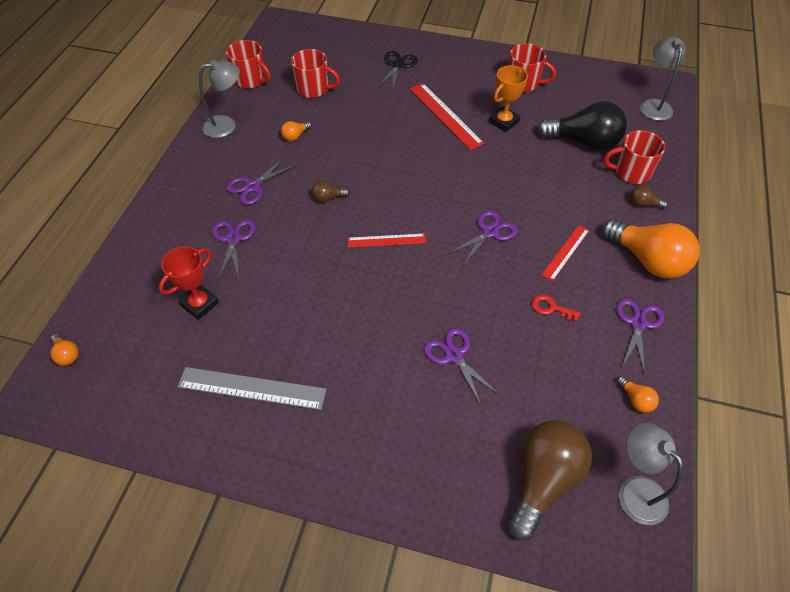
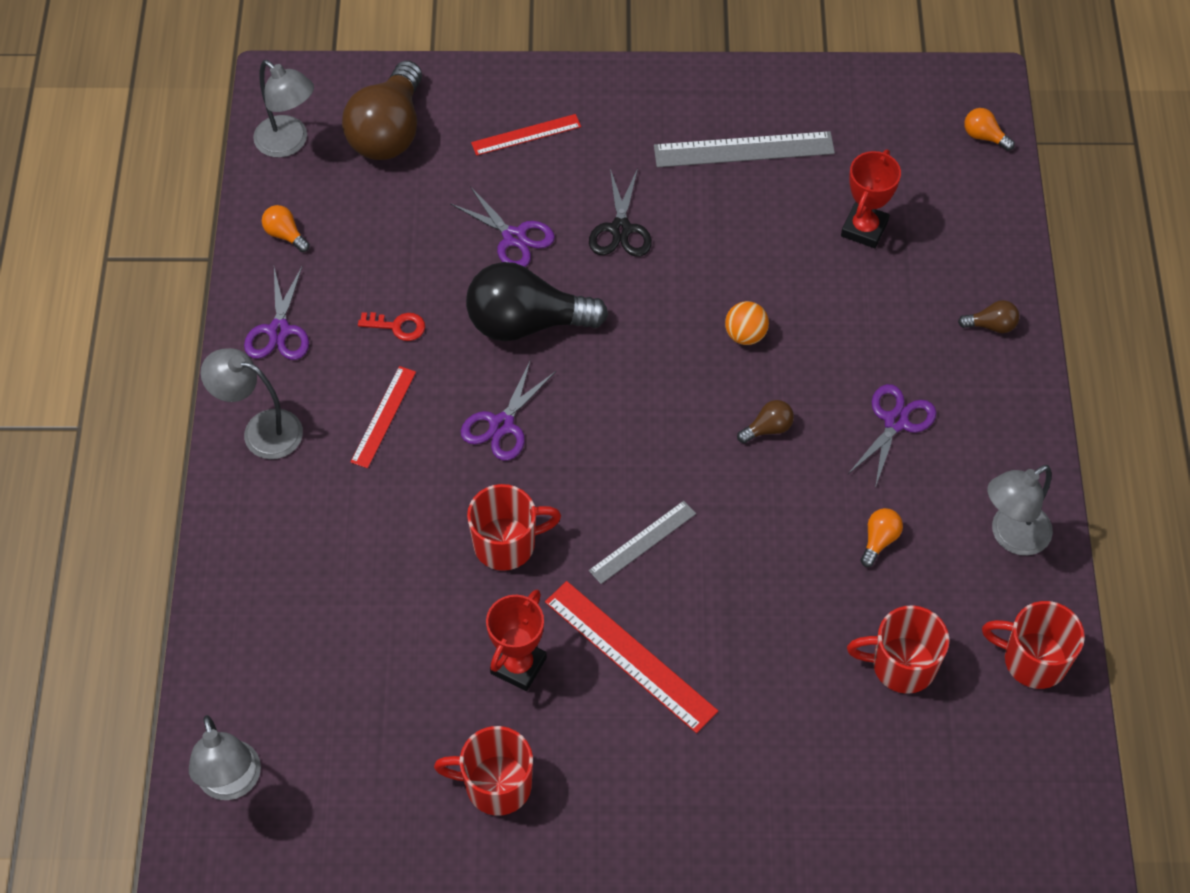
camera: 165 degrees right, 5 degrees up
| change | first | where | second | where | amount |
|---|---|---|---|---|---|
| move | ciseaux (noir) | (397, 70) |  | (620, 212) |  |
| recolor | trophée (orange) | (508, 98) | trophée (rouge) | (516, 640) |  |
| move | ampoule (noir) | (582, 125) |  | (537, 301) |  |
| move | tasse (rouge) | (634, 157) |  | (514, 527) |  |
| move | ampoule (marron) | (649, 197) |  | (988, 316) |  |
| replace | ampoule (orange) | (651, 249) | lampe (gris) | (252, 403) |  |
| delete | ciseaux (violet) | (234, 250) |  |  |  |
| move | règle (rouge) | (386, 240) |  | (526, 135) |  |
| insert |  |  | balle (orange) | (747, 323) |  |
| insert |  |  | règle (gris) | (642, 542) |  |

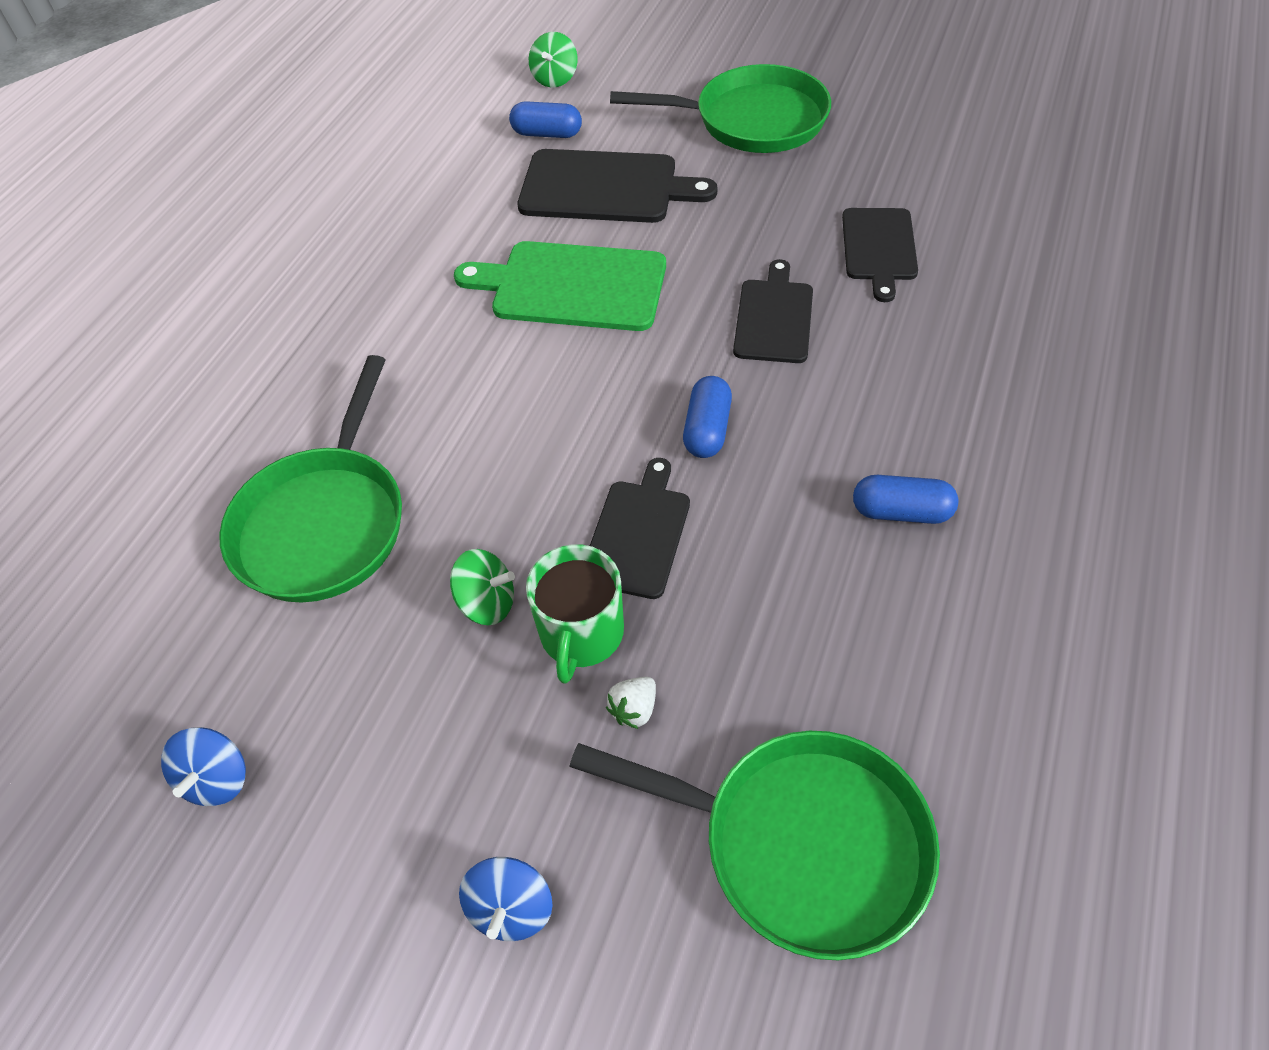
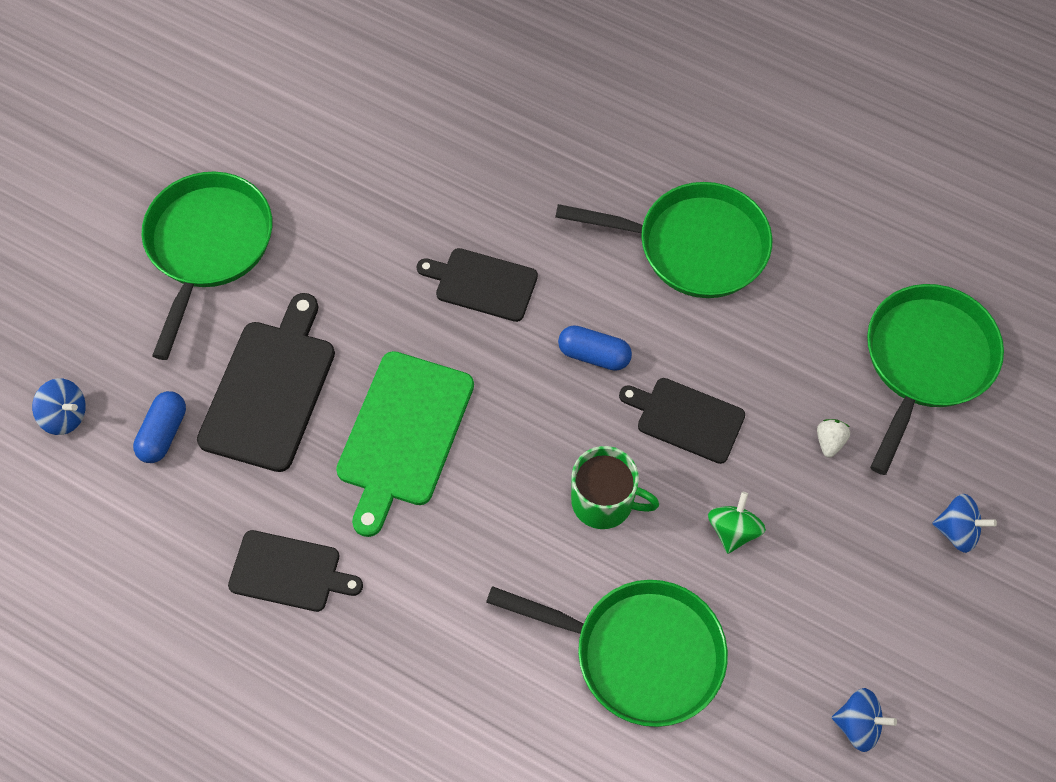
camera: 85 degrees left, 10 degrees up
| change | first | where | second | where | amount |
|---|---|---|---|---|---|
| recolor | toupie (vert) | (553, 59) | toupie (bleu) | (59, 406) |  |
| move | planche à découper (noir) | (880, 255) |  | (295, 571) |  |
| replace | gélule (bleu) | (905, 499) | poêle (vert) | (663, 240) |  |
| move | tasse (vert) | (575, 614) |  | (615, 487) |  |
| rotate | fraise (blanc) | (631, 703) |  | (833, 438) | 120 degrees counterclockwise |

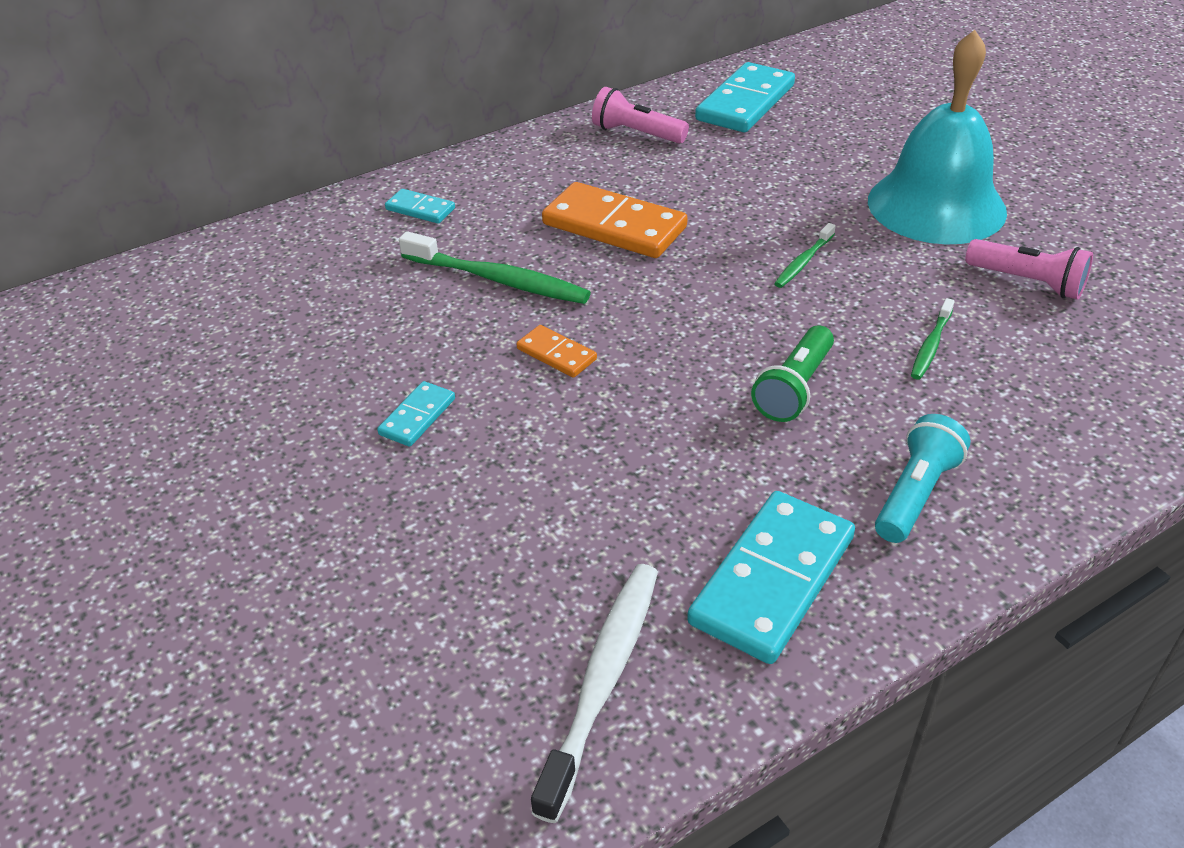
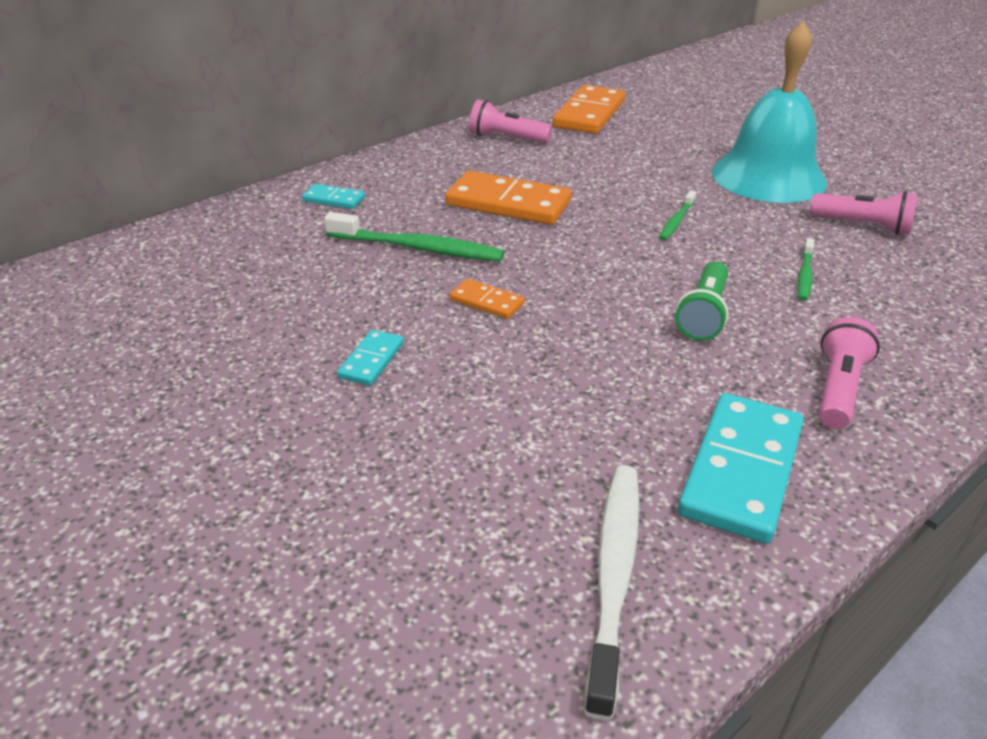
camera: 10 degrees left, 5 degrees down
| change | first | where | second | where | amount |
|---|---|---|---|---|---|
| recolor | domino (turquoise) | (745, 97) | domino (orange) | (588, 109) |  |
| recolor | lampe de poche (turquoise) | (922, 478) | lampe de poche (rose) | (849, 373) |  |

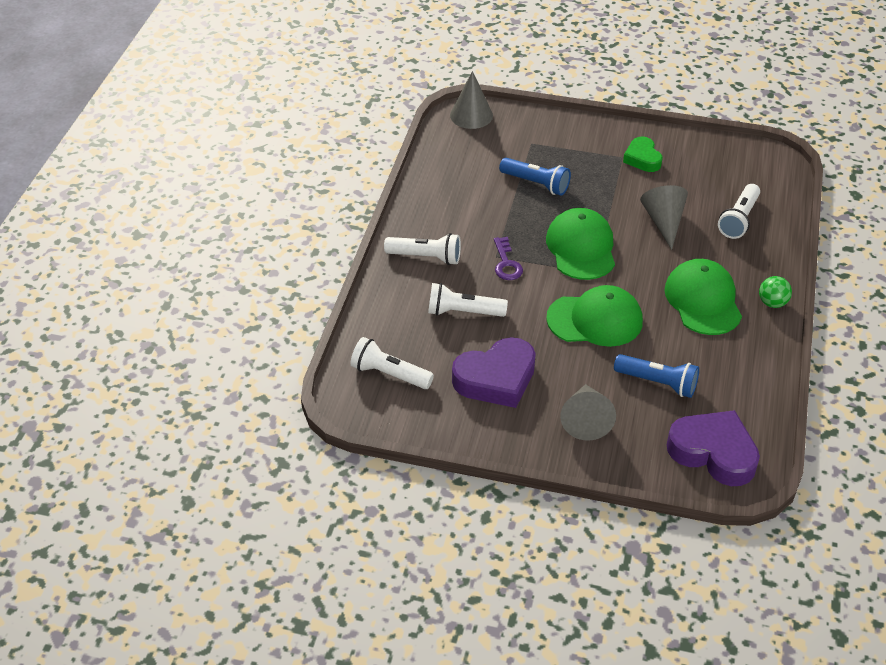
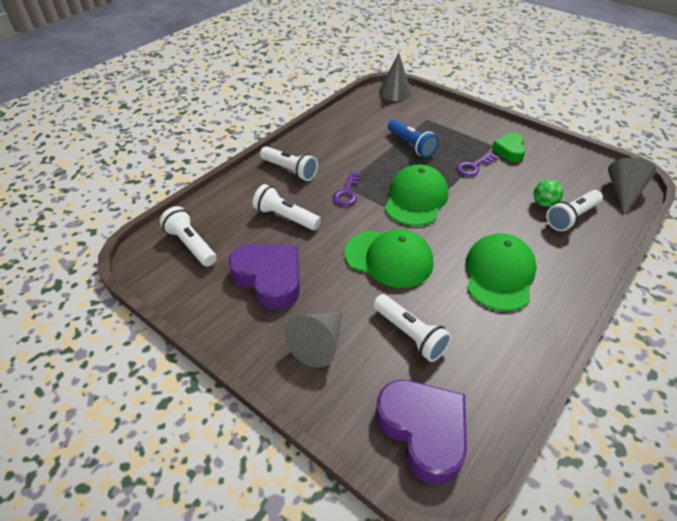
camera: 25 degrees right, 0 degrees up
| change | first | where | second | where | amount |
|---|---|---|---|---|---|
| move | cône (gris) | (664, 217) |  | (632, 186) |  |
| move | balle (vert) | (775, 292) |  | (548, 193) |  |
| rotate | cœur (violet) | (494, 372) |  | (264, 276) | 135 degrees counterclockwise |
| recolor | lampe de poche (bleu) | (656, 376) | lampe de poche (blanc) | (412, 328) |  |
| insert |  |  | clé (violet) | (477, 164) |  |

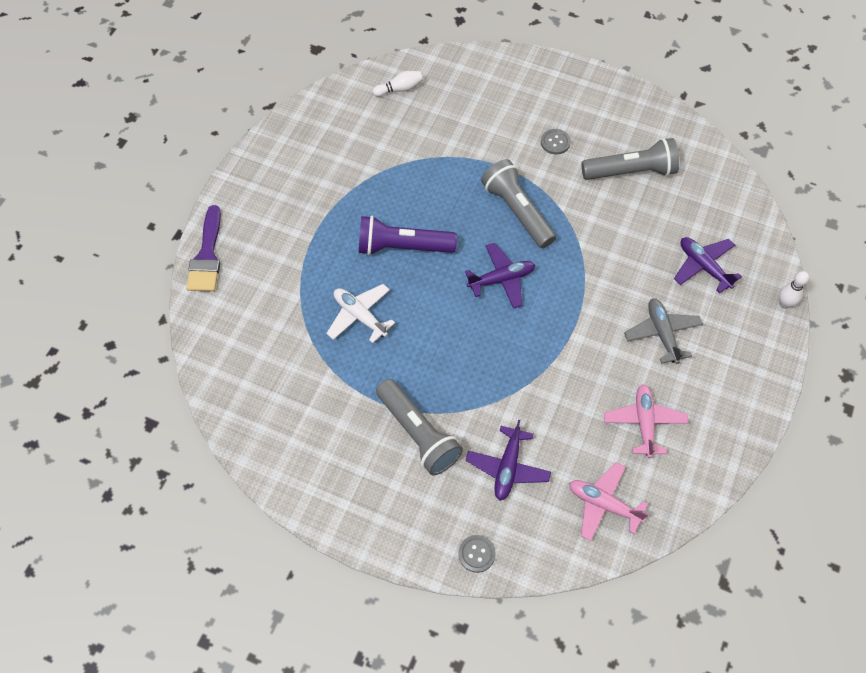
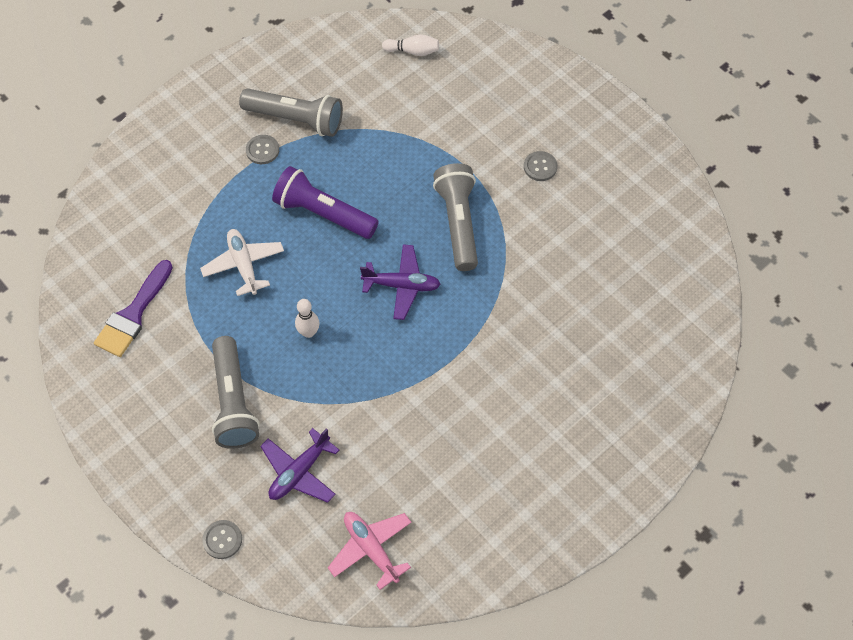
camera: 25 degrees right, 0 degrees up
| change | first | where | second | where | amount |
|---|---|---|---|---|---|
| move | lampe de poche (gris) | (630, 159) |  | (291, 112) |  |
| move | pinceau (violet) | (203, 248) |  | (133, 308) |  |
| delete | avion (violet) | (708, 265) |  |  |  |
| move | quille (blanc) | (794, 290) |  | (307, 318) |  |
| delete | avion (gris) | (663, 331) |  |  |  |
| delete | avion (rose) | (646, 421) |  |  |  |
| insert |  |  | bouton (gris) | (262, 149) |  |

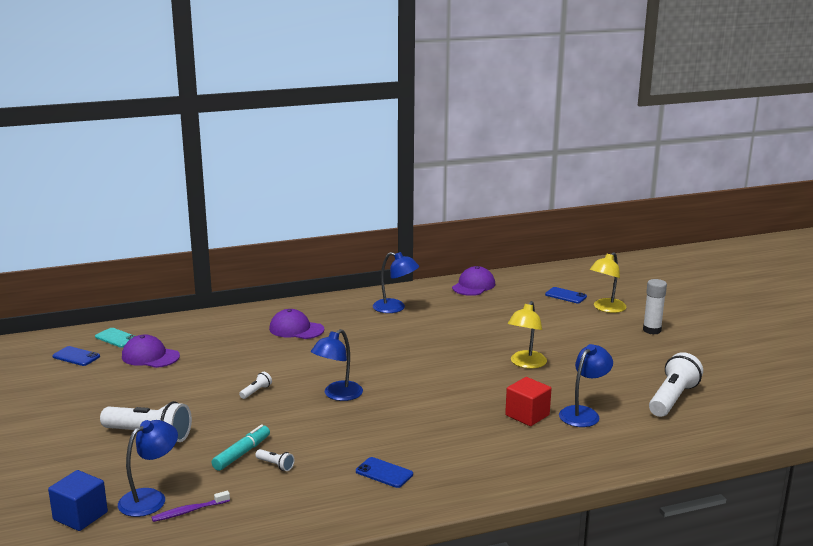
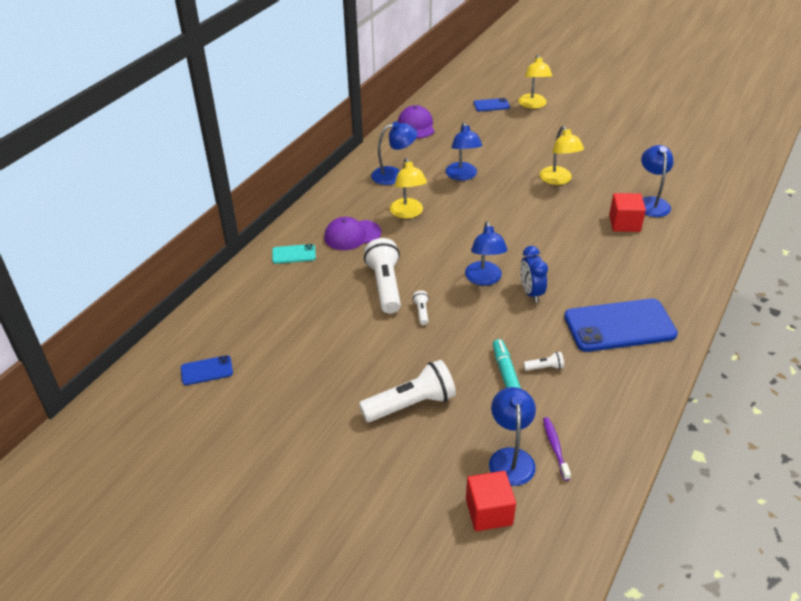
camera: 40 degrees left, 20 degrees up
| change | first | where | second | where | amount |
|---|---|---|---|---|---|
| delete | bâton de colle (blanc) | (655, 306) |  |  |  |
| move | téléphone (turquoise) | (115, 338) |  | (294, 254) |  |
| delete | casquette (violet) | (151, 351) |  |  |  |
| move | lampe de poche (blanc) | (676, 384) |  | (382, 276) |  |
| resize | téléphone (bleu) | (384, 472) |  | (621, 325) | x2.14 |
| recolor | cube (bleu) | (78, 500) | cube (rouge) | (491, 501) |  |
| rotate | brosse à dents (violet) | (190, 506) |  | (557, 449) | 150 degrees clockwise |
| insert |  |  | lampe (bleu) | (463, 151) |  |
| insert |  |  | lampe (jaune) | (408, 188) |  |
| insert |  |  | réveil (bleu) | (534, 274) |  |

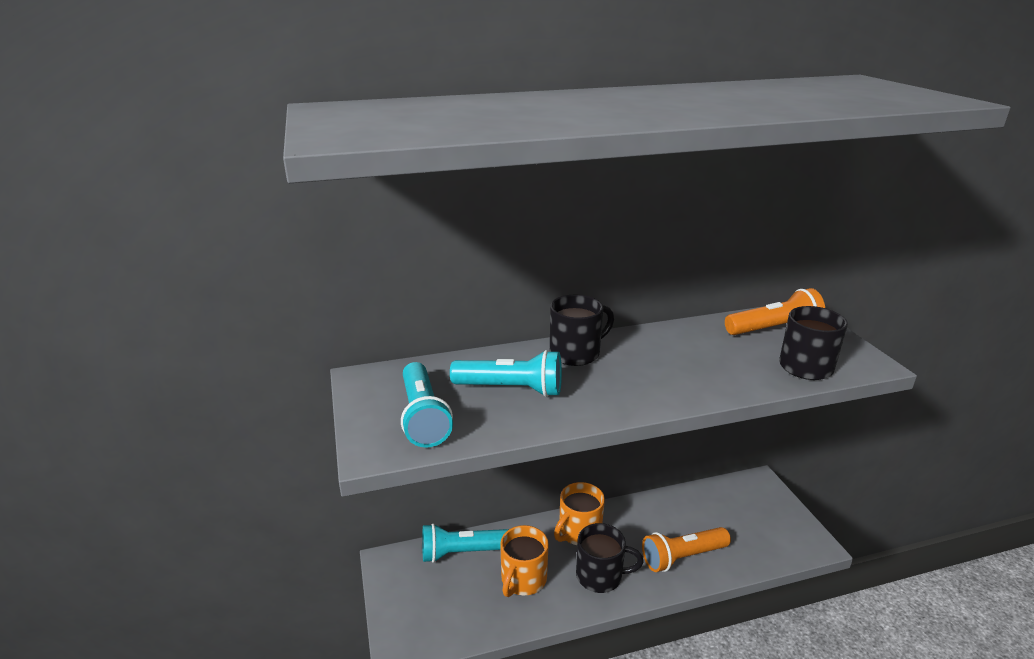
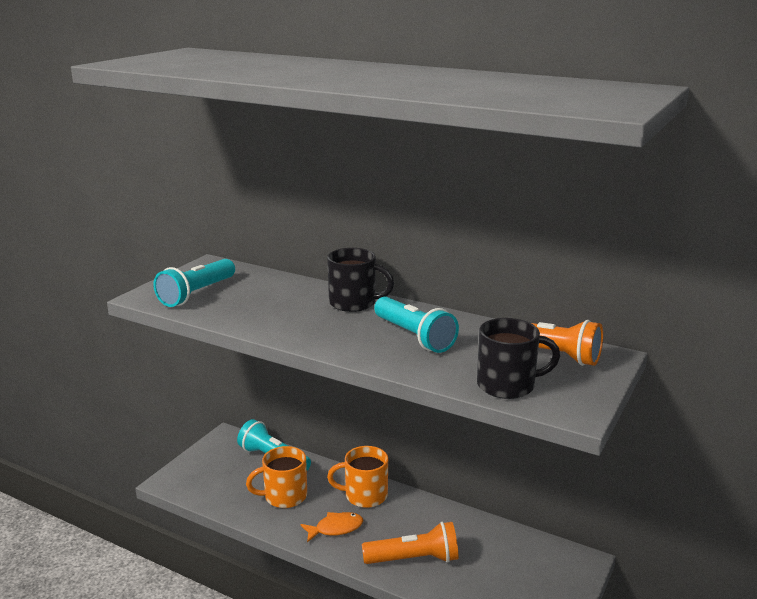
camera: 45 degrees right, 5 degrees down
| change | first | where | second | where | amount |
|---|---|---|---|---|---|
| move | lampe de poche (turquoise) | (506, 373) |  | (416, 325) |  |
| replace | tasse (noir) | (610, 558) | poisson (orange) | (331, 527) |  |
| rotate | lampe de poche (orange) | (686, 549) |  | (410, 542) | 150 degrees clockwise |

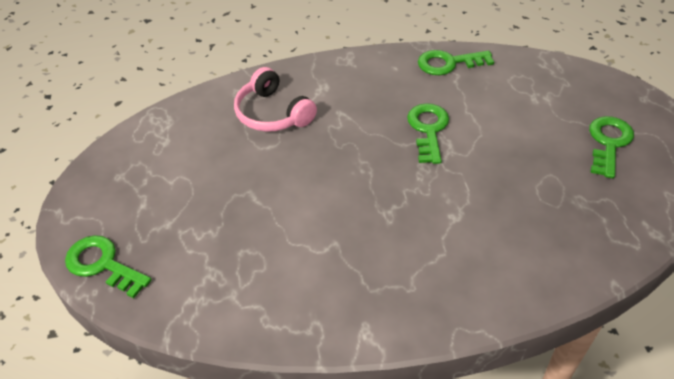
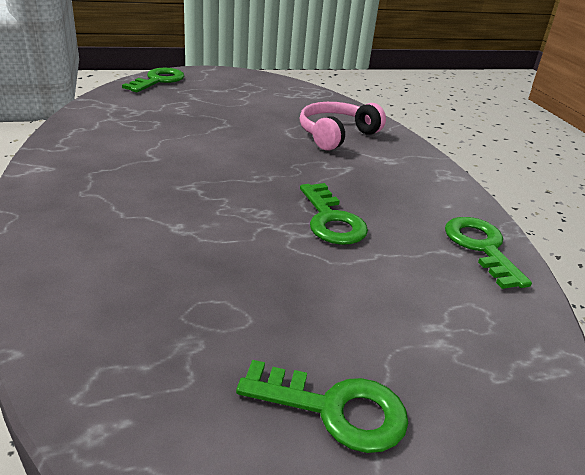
camera: 80 degrees right, 15 degrees down
| change | first | where | second | where | amount |
|---|---|---|---|---|---|
| rotate | clé (vert) | (428, 133) |  | (334, 214) | 75 degrees clockwise |

